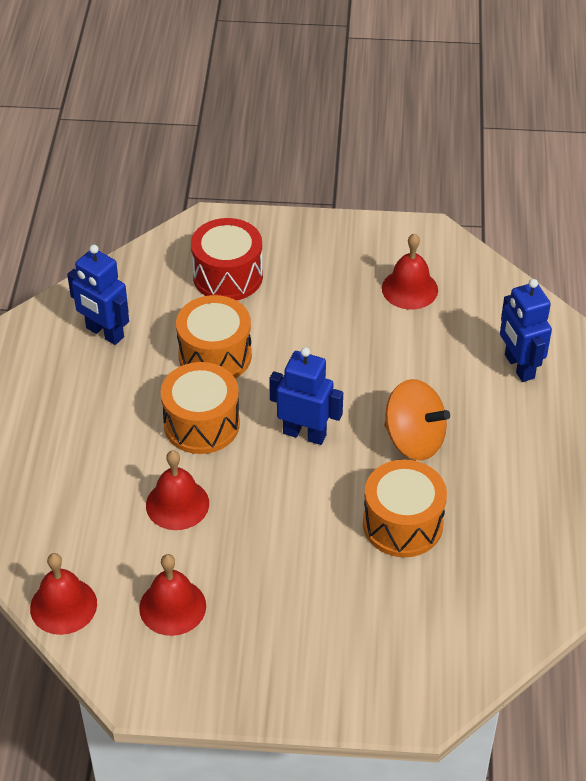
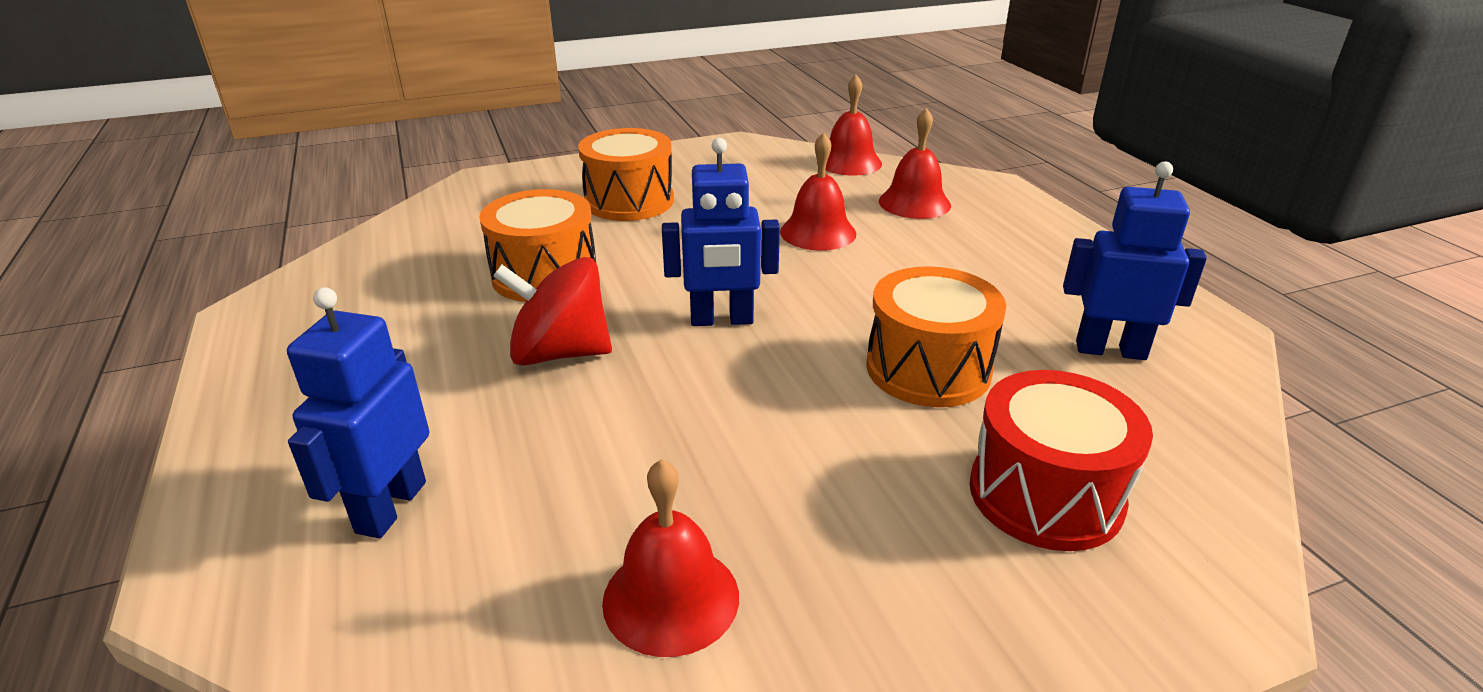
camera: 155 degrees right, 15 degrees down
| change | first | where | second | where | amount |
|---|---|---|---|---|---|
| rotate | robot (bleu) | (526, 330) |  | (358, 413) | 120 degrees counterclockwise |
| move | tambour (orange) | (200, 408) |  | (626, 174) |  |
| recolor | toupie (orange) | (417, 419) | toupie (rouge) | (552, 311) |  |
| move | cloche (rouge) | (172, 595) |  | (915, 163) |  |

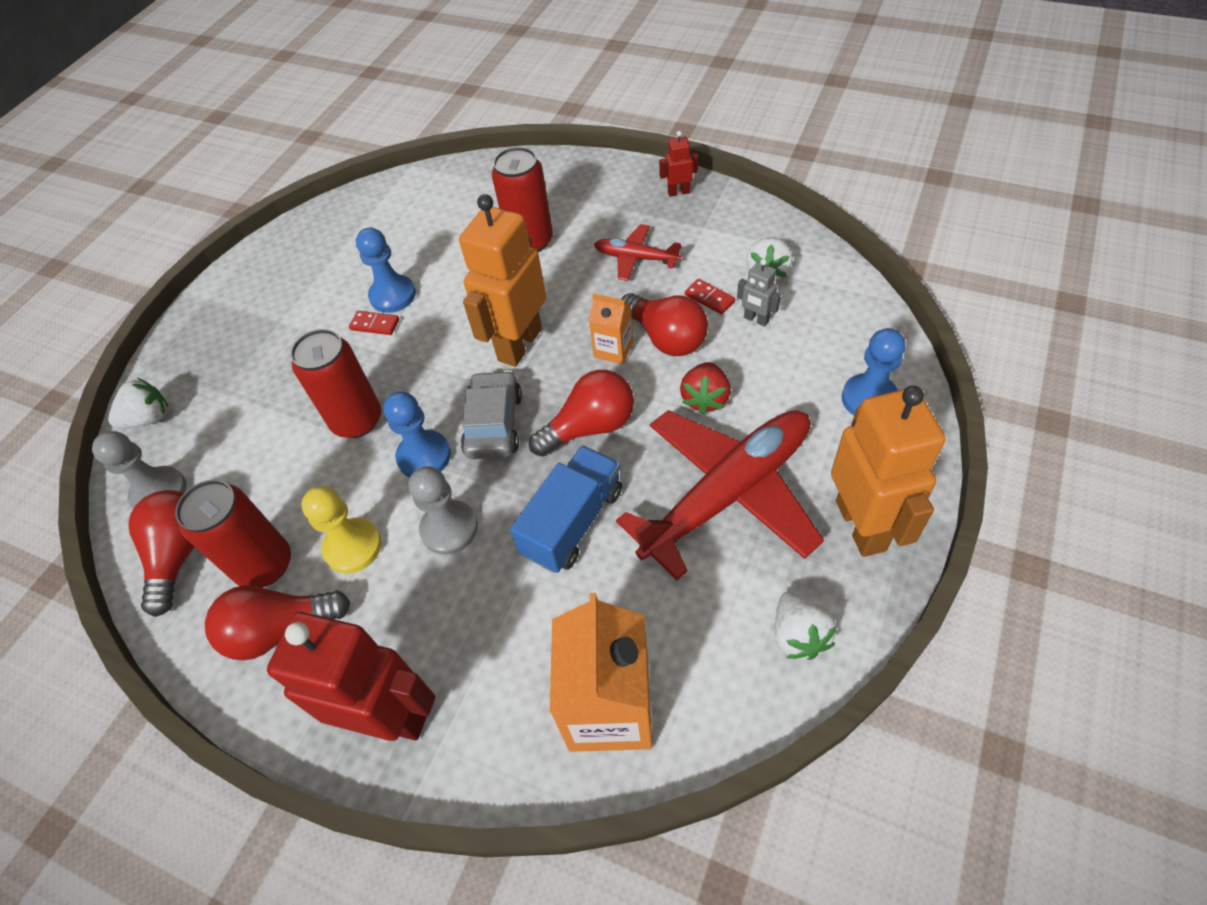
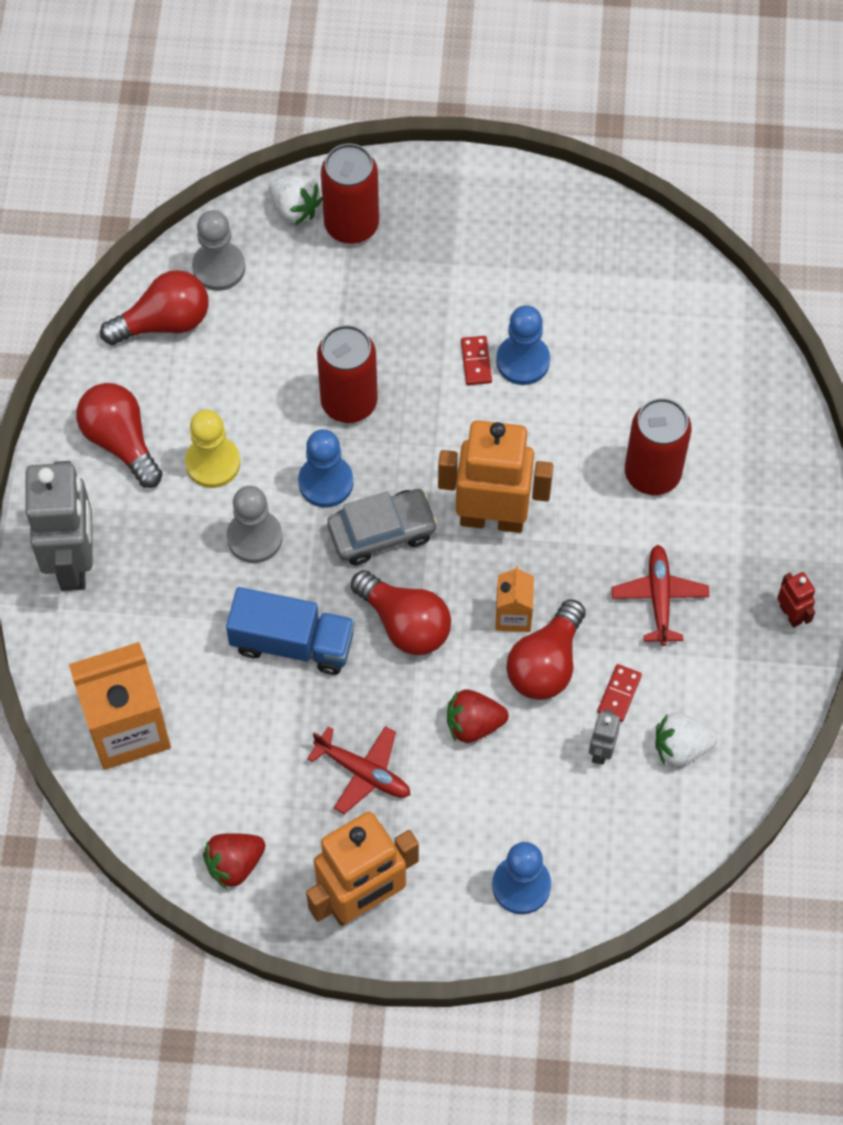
camera: 65 degrees right, 10 degrees up
| change | first | where | second | where | amount |
|---|---|---|---|---|---|
| resize | avion (rouge) | (720, 495) |  | (358, 770) | x0.48 |
| move | canette (rouge) | (233, 534) |  | (350, 194) |  |
| recolor | fraise (blanc) | (806, 625) | fraise (rouge) | (234, 861) |  |
| recolor | robot (rouge) | (351, 676) | robot (gris) | (59, 526) |  |

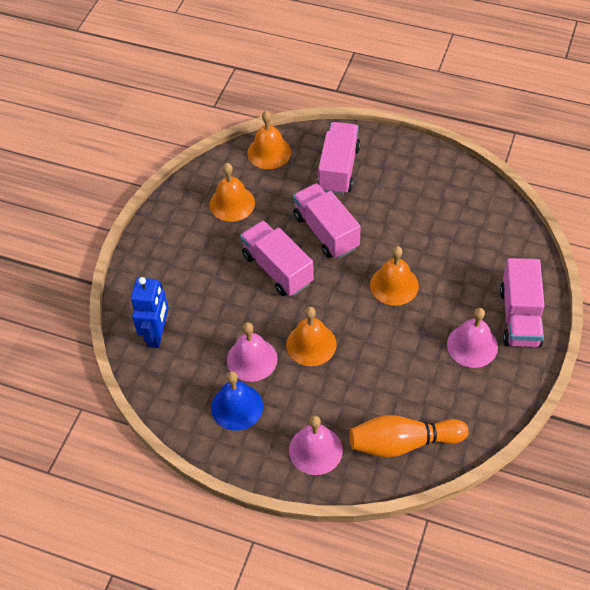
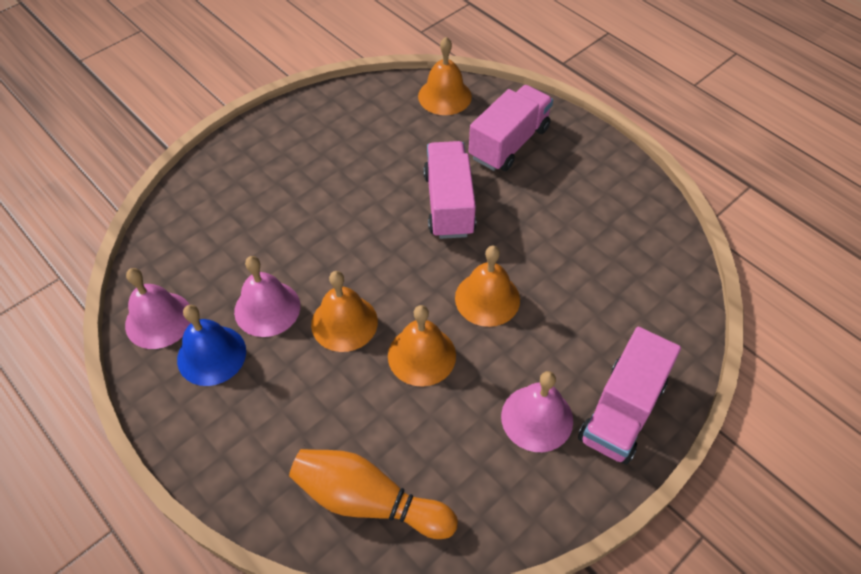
camera: 25 degrees right, 0 degrees up
| change | first | where | second | where | amount |
|---|---|---|---|---|---|
| move | cloche (orange) | (232, 192) |  | (422, 346) |  |
| delete | camion (rose) | (277, 258) |  |  |  |
| delete | robot (bleu) | (150, 312) |  |  |  |
| move | cloche (rose) | (316, 445) |  | (158, 308) |  |

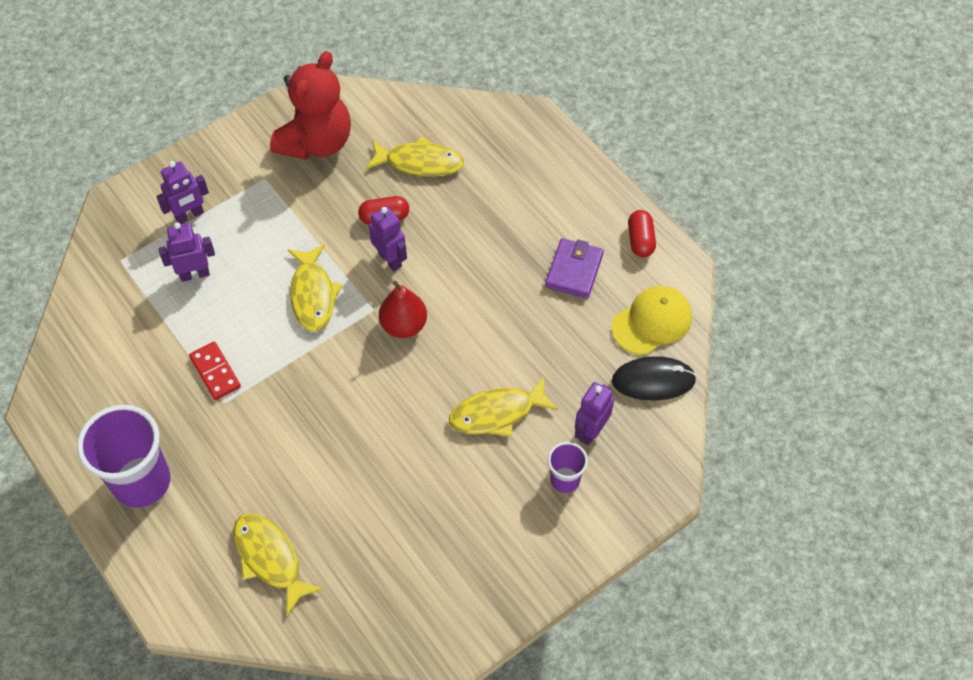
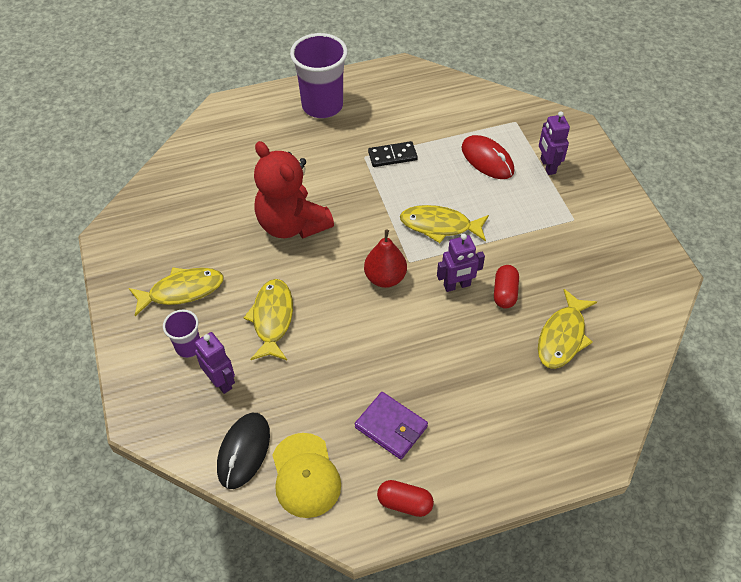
camera: 110 degrees right, 5 degrees down
| change | first | where | second | where | amount |
|---|---|---|---|---|---|
| move | ours en peluche (rouge) | (310, 105) |  | (294, 189) |  |
| replace | robot (violet) | (186, 252) | souris (rouge) | (487, 157) |  |
| recolor | domino (rouge) | (215, 371) | domino (noir) | (393, 154) |  |
| move | poisson (jaune) | (278, 564) |  | (176, 291) |  |

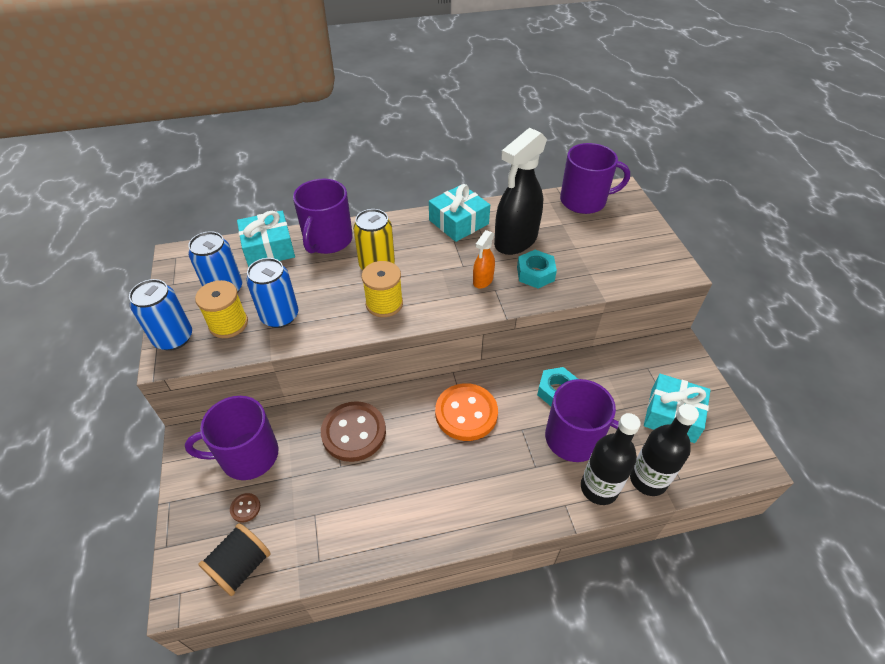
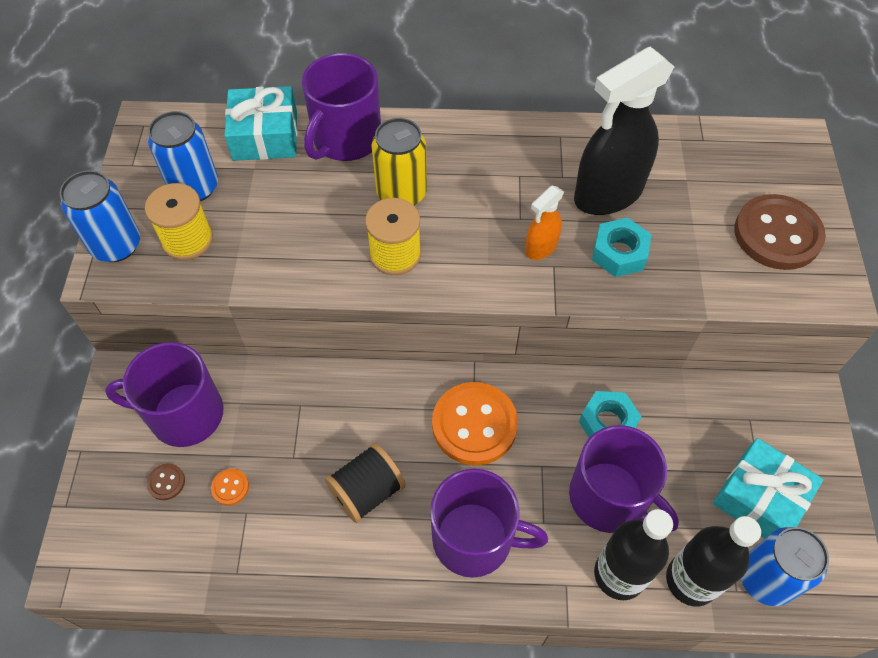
camera: 15 degrees right, 10 degrees up
| change | first | where | second | where | amount |
|---|---|---|---|---|---|
| move | tasse (violet) | (595, 178) |  | (489, 523) |  |
| delete | cadeau (turquoise) | (459, 213) |  |  |  |
| move | canette (bleu) | (272, 293) |  | (785, 566) |  |
| move | bouton (marron) | (353, 431) |  | (780, 232) |  |
| move | bobine (noir) | (234, 559) |  | (365, 483) |  |
| insert |  |  | bouton (orange) | (230, 487) |  |

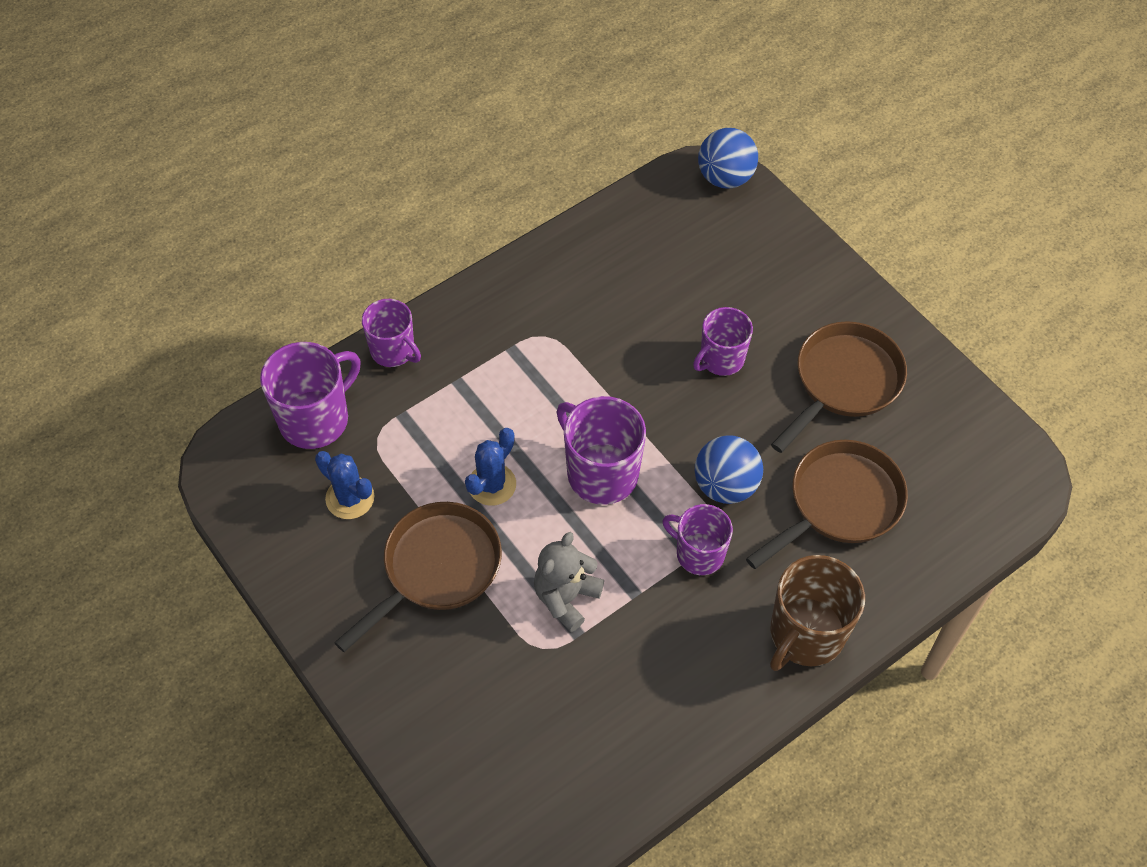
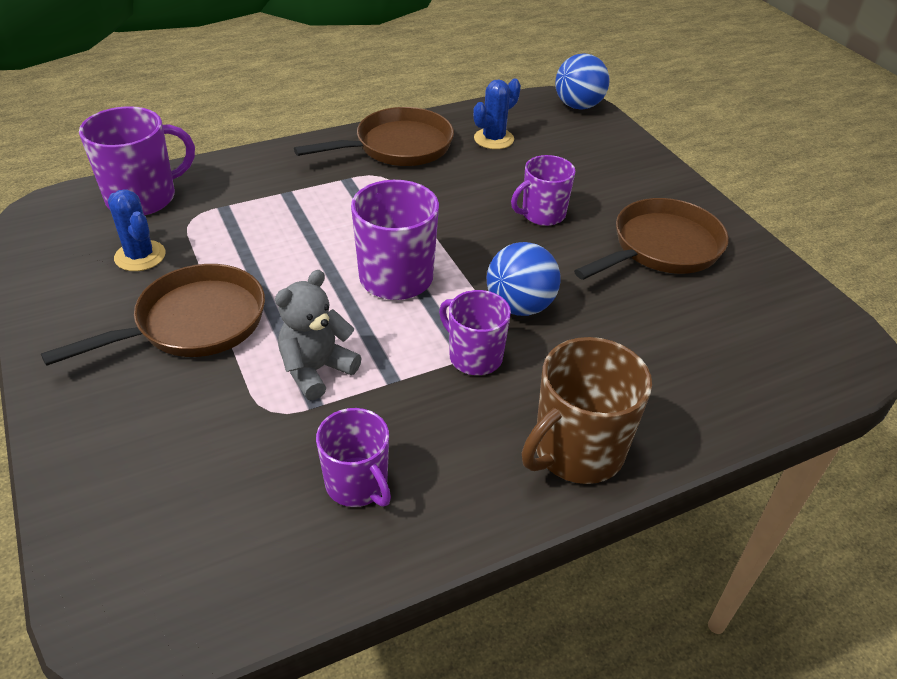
camera: 10 degrees right, 15 degrees down
| change | first | where | second | where | amount |
|---|---|---|---|---|---|
| move | tasse (violet) | (391, 333) |  | (353, 457) |  |
| move | cactus (bleu) | (490, 467) |  | (497, 113) |  |
| move | poêle (marron) | (827, 504) |  | (374, 136) |  |

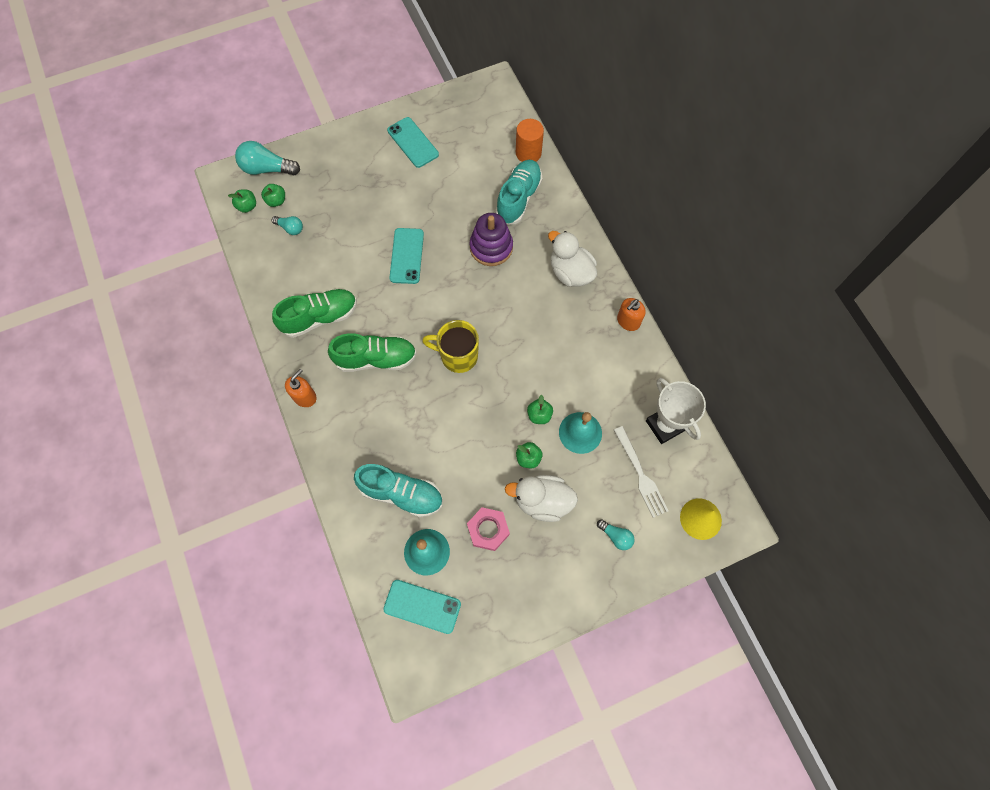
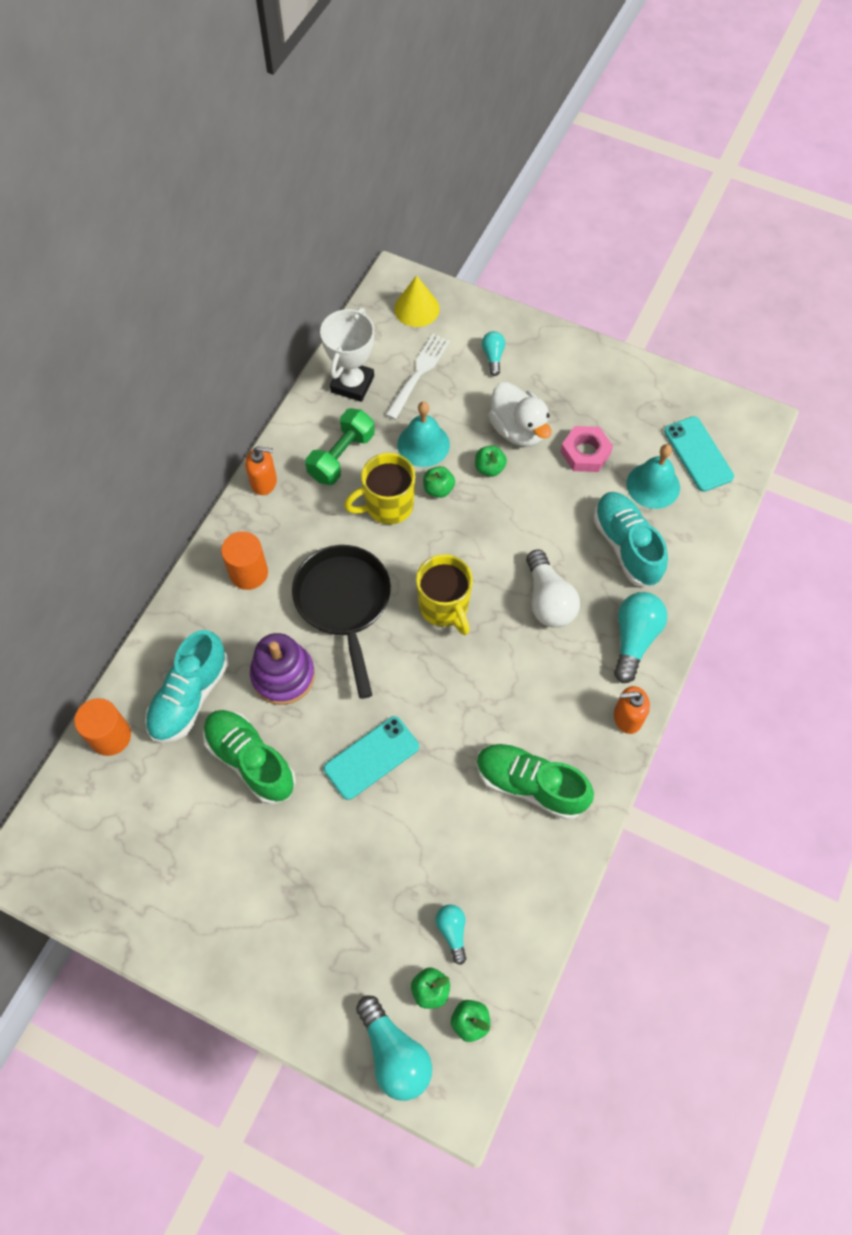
camera: 130 degrees left, 5 degrees down
| change | first | where | second | where | amount |
|---|---|---|---|---|---|
| delete | téléphone (turquoise) | (413, 142) |  |  |  |
| rotate | chaussure (turquoise) | (519, 192) |  | (187, 686) | 45 degrees counterclockwise |
| replace | canard (blanc) | (572, 259) | cylindre (orange) | (244, 560) |  |
| move | chaussure (vert) | (372, 352) |  | (249, 757) |  |
| insert |  |  | haltère (vert) | (340, 446) |  |
| insert |  |  | tasse (jaune) | (379, 488) |  |
| insert |  |  | poêle (noir) | (341, 622) |  |
| insert |  |  | ampoule (blanc) | (553, 588) |  |
| insert |  |  | ampoule (turquoise) | (640, 637) |  |

